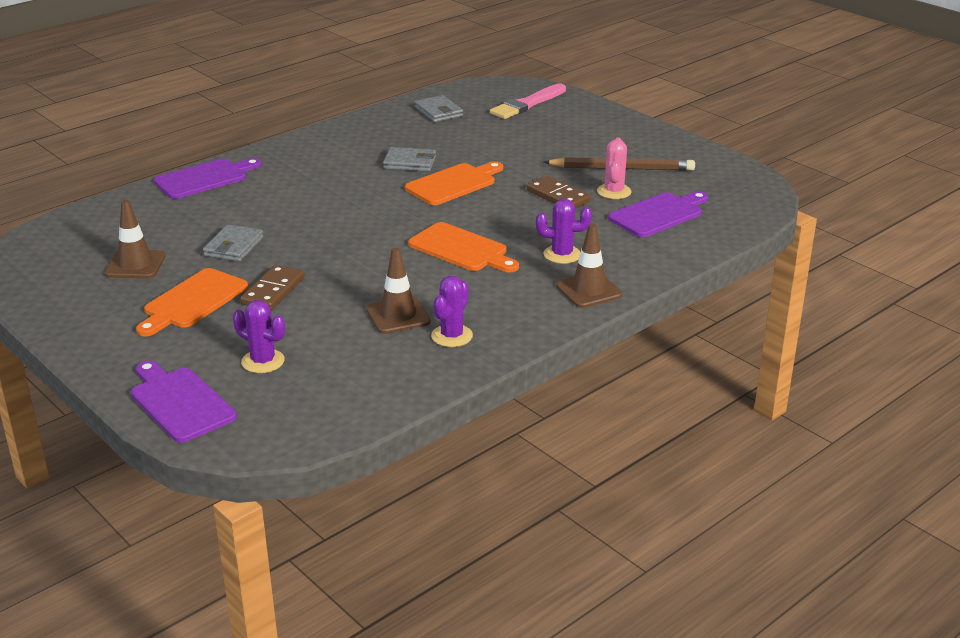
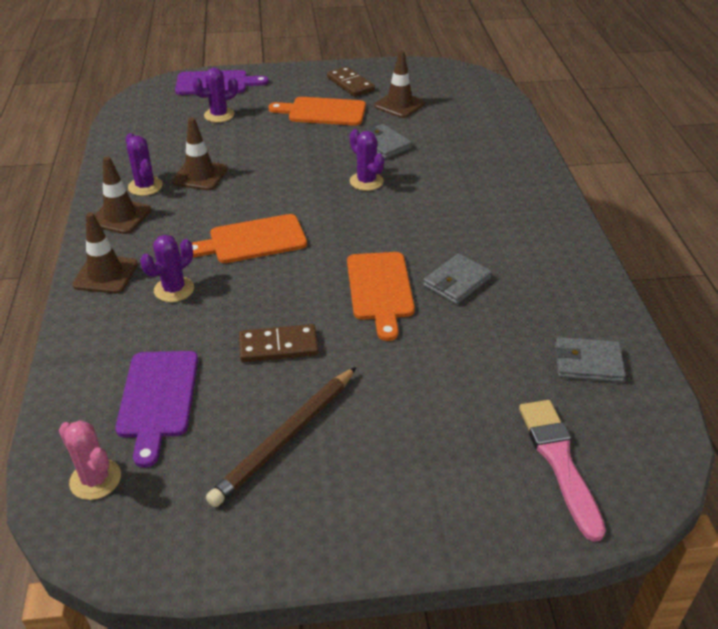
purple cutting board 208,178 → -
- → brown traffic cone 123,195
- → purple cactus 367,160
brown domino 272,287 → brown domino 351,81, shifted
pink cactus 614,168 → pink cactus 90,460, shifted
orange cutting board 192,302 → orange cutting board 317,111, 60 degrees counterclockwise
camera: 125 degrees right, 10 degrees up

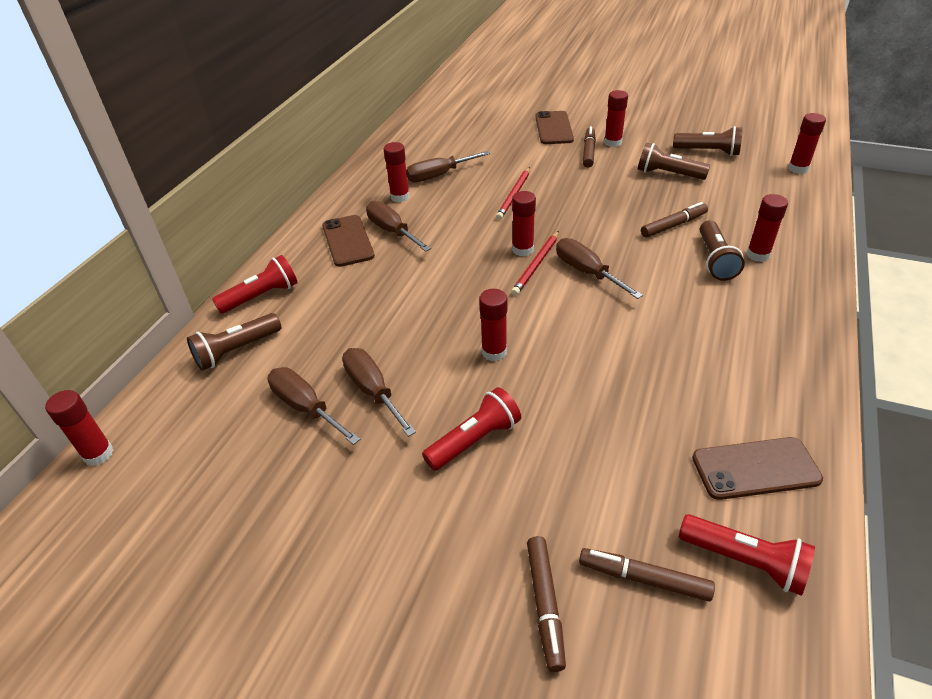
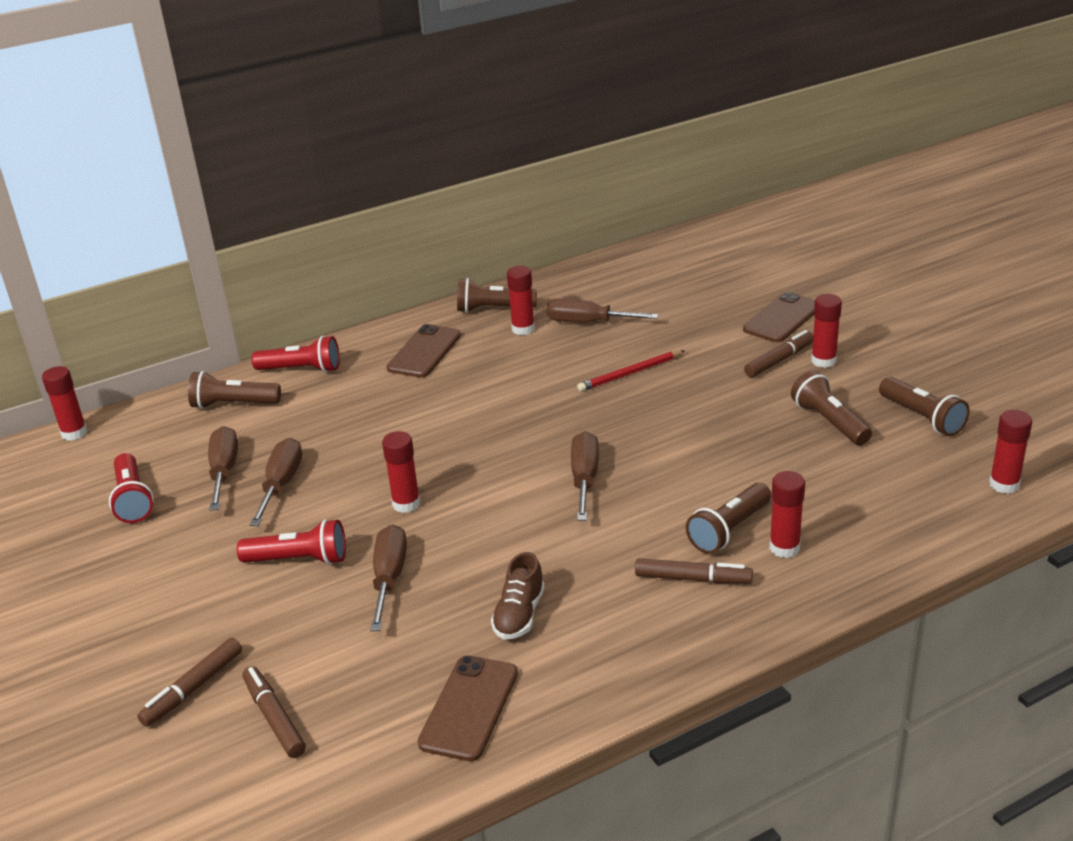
red pencil 535,263 → -
red glue stick 524,223 → -
- → brown flashlight 497,295
- → brown shoe 518,595
brown screwdriver 398,226 → brown screwdriver 388,578, shifted
brown marker 674,220 → brown marker 694,571, shifted
red flashlight 747,555 → red flashlight 131,488, shifted
brown phone 757,468 → brown phone 468,708, 75 degrees clockwise
camera: 40 degrees right, 10 degrees down

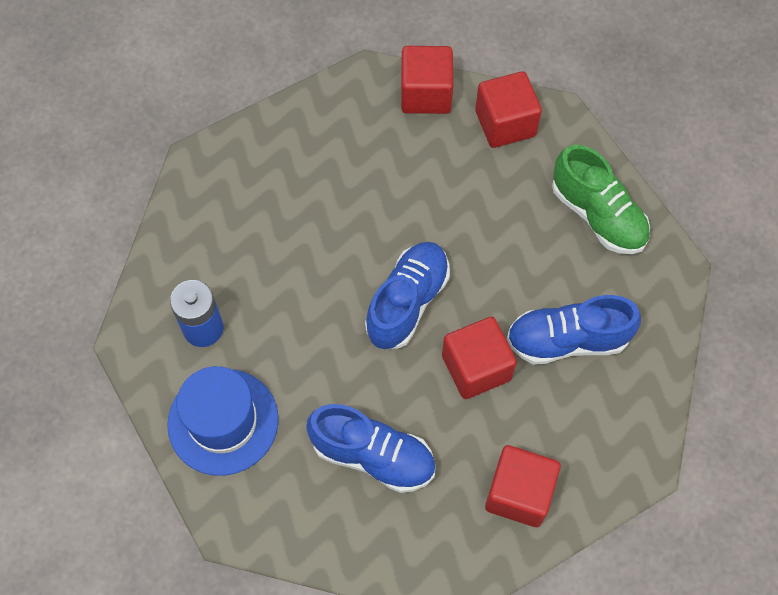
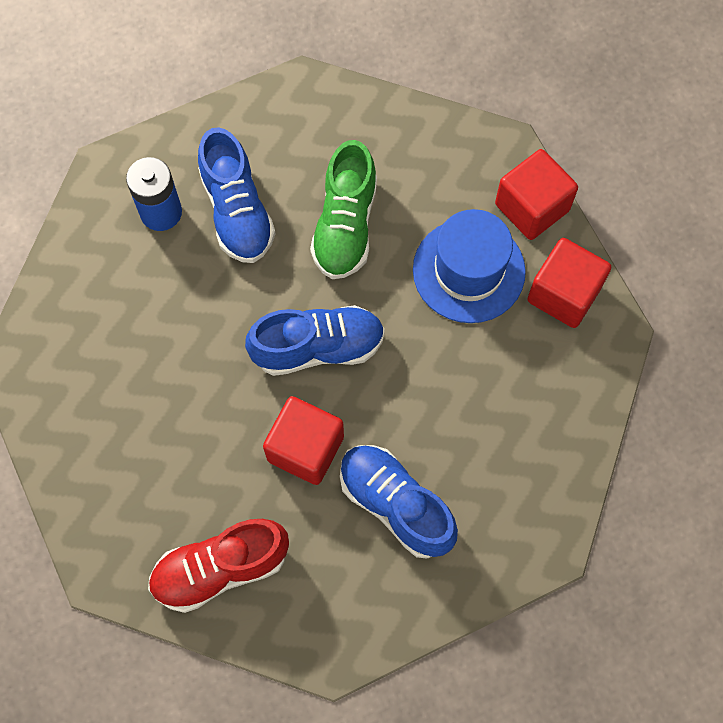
blue hat 223,421 → blue hat 469,266, shifted
blue shoe 370,448 → blue shoe 237,195, shifted
green shoe 601,199 → green shoe 343,209, shifted
red cube 523,486 → red shoe 218,566
camera: 50 degrees right, 5 degrees up

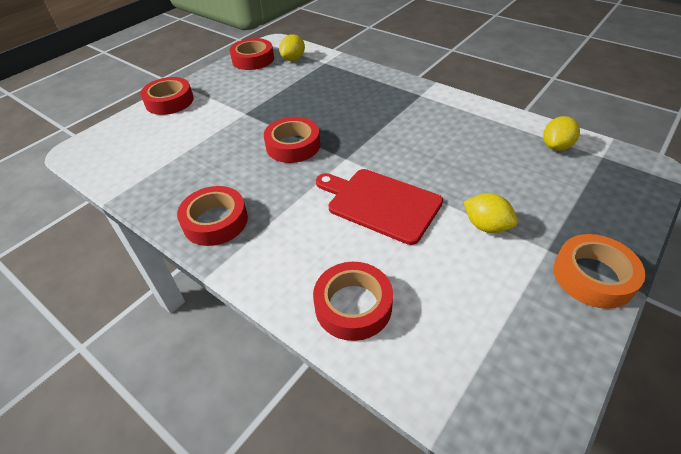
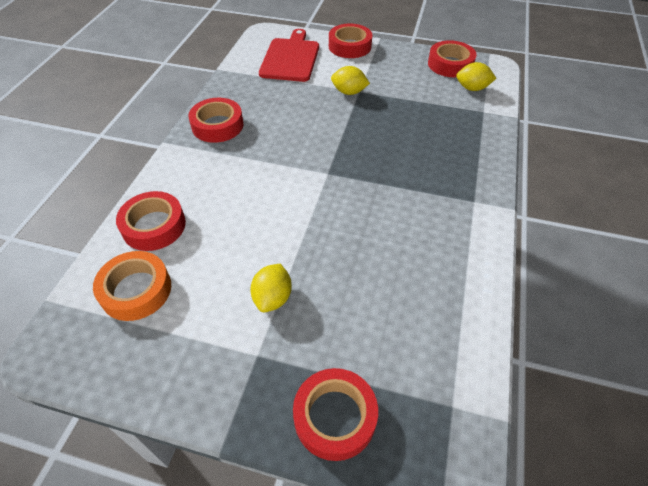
red tape 292,140 → red tape 335,414, shifted
red cutting board 379,207 → red cutting board 289,55, shifted
yellow lemon 561,133 → yellow lemon 350,80, shifted
orange tape 599,271 → orange tape 132,286, shifted
camera: 65 degrees right, 5 degrees up

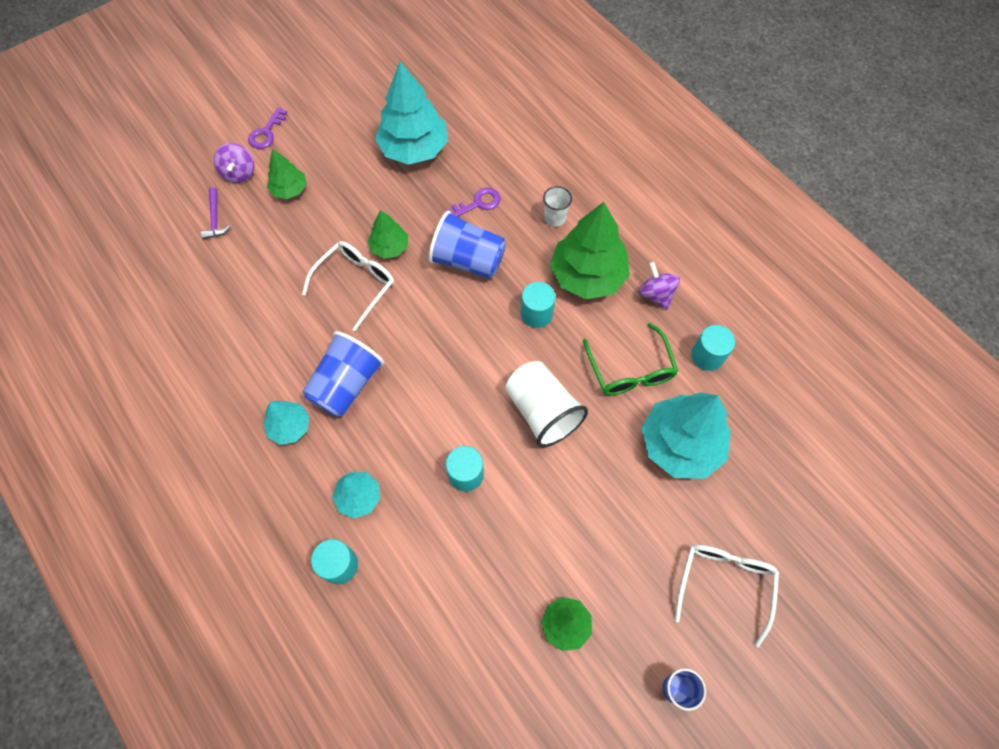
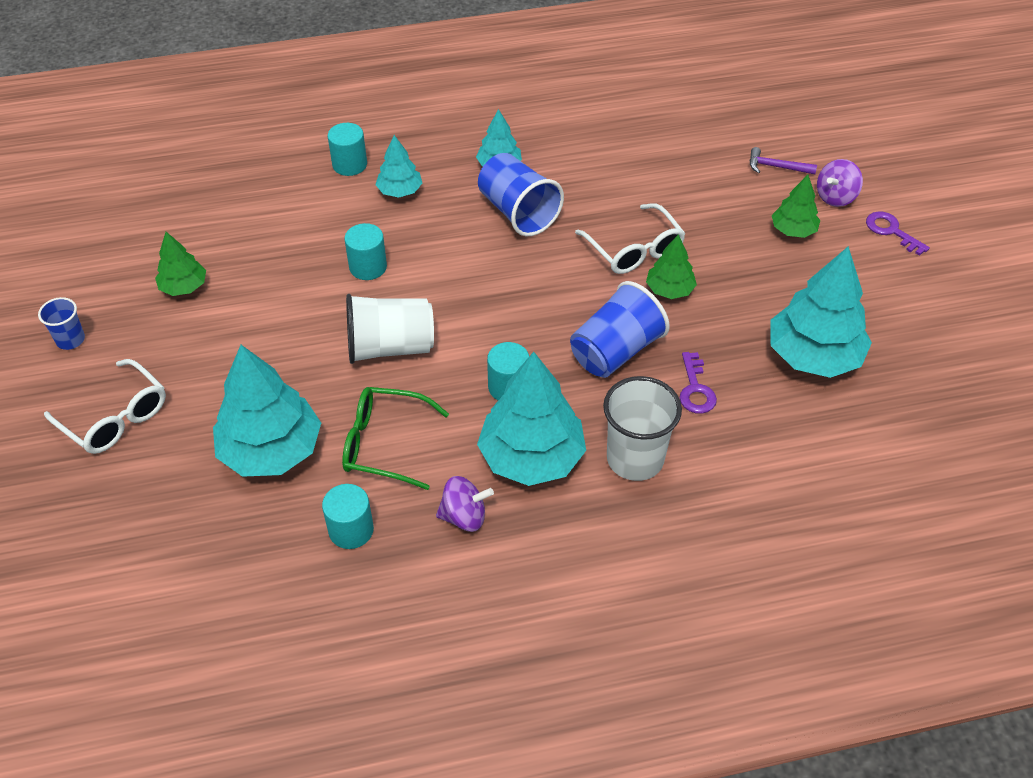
green tree 590,250 → turquoise tree 531,419
purple spinning top 234,163 → purple spinning top 840,183, 60 degrees counterclockwise
white cup 557,206 → white cup 642,428, x1.86
camera: 115 degrees right, 15 degrees down

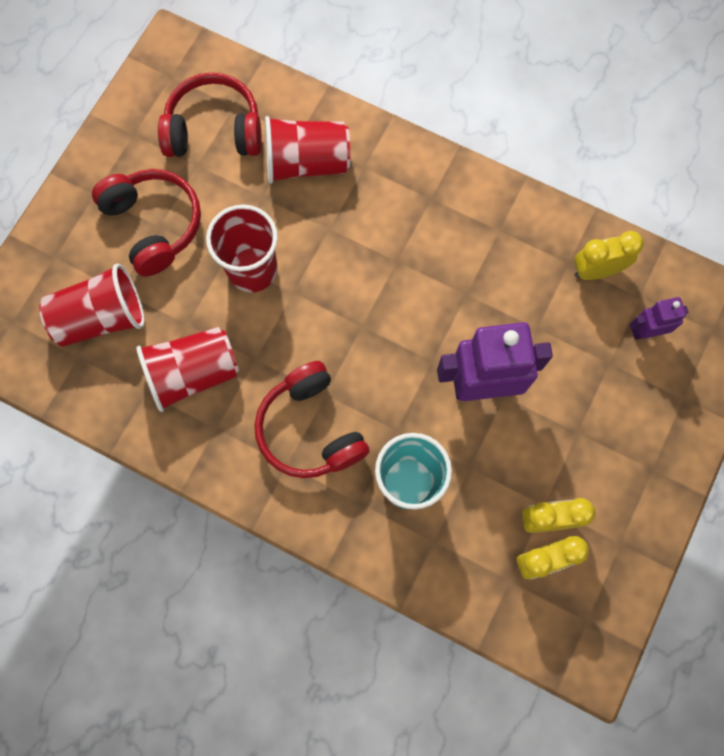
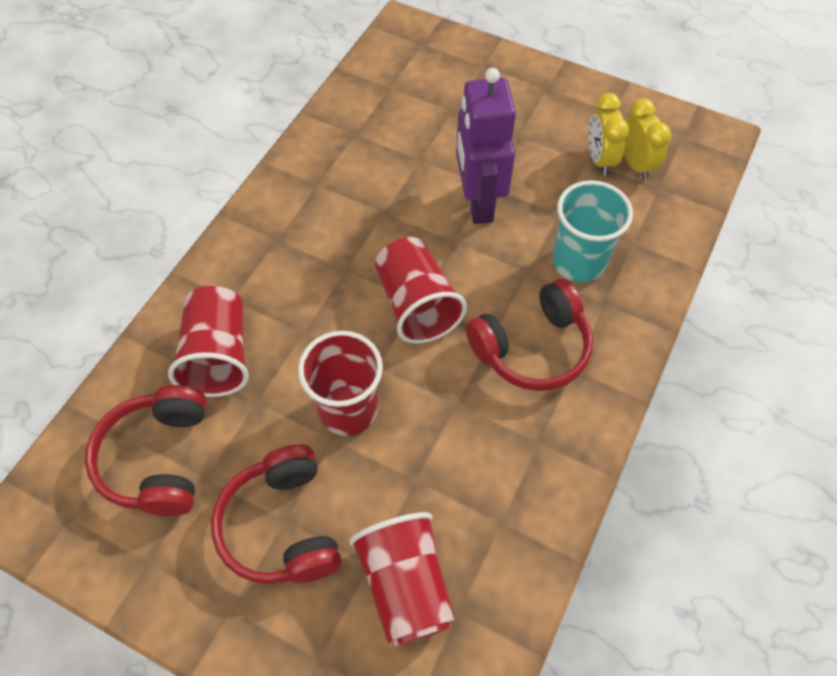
yellow clock 609,255 → -
purple robot 659,318 → -
red cup 187,369 → red cup 421,290, shifted
red headphones 146,222 → red headphones 276,514, 75 degrees counterclockwise
camera: 90 degrees left, 15 degrees down

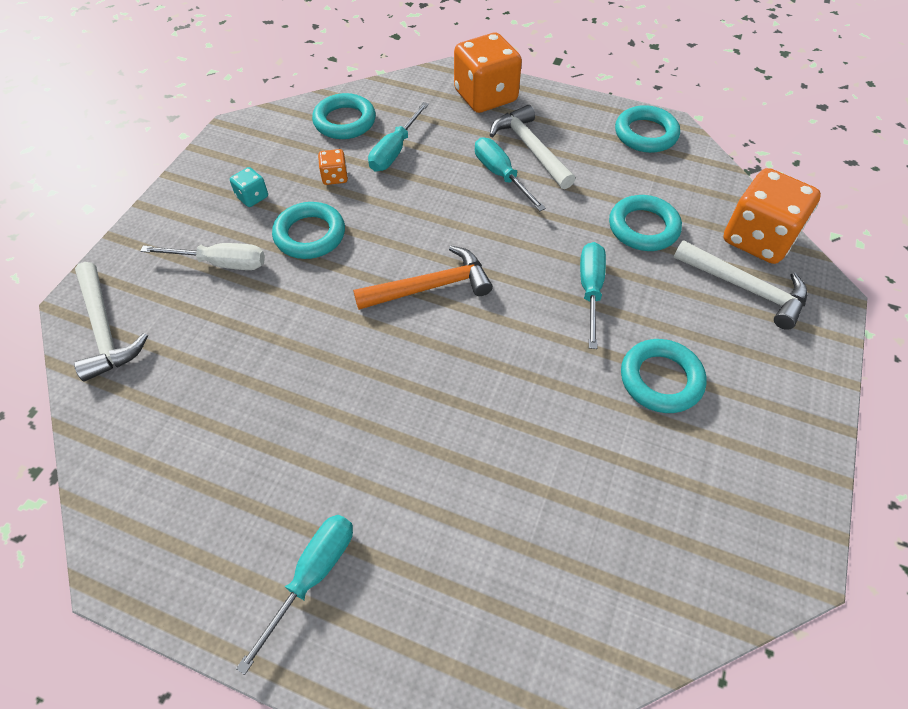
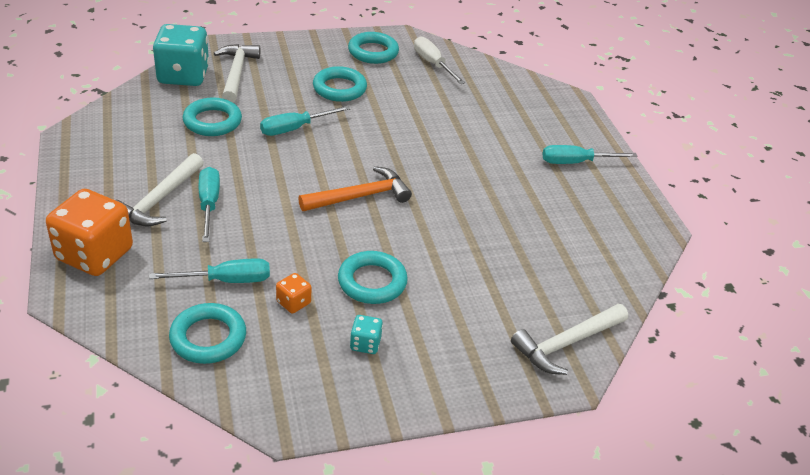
white screwdriver 202,256 → white screwdriver 439,60, shifted
turquoise ring 647,129 → turquoise ring 373,48, shifted
orange dice 772,216 → turquoise dice 181,55
white hammer 111,321 → white hammer 569,339, 150 degrees counterclockwise
orange hammer 423,278 → orange hammer 355,188, 120 degrees clockwise
turquoise screwdriver 510,174 → turquoise screwdriver 209,204, 150 degrees clockwise
camera: 130 degrees left, 15 degrees down

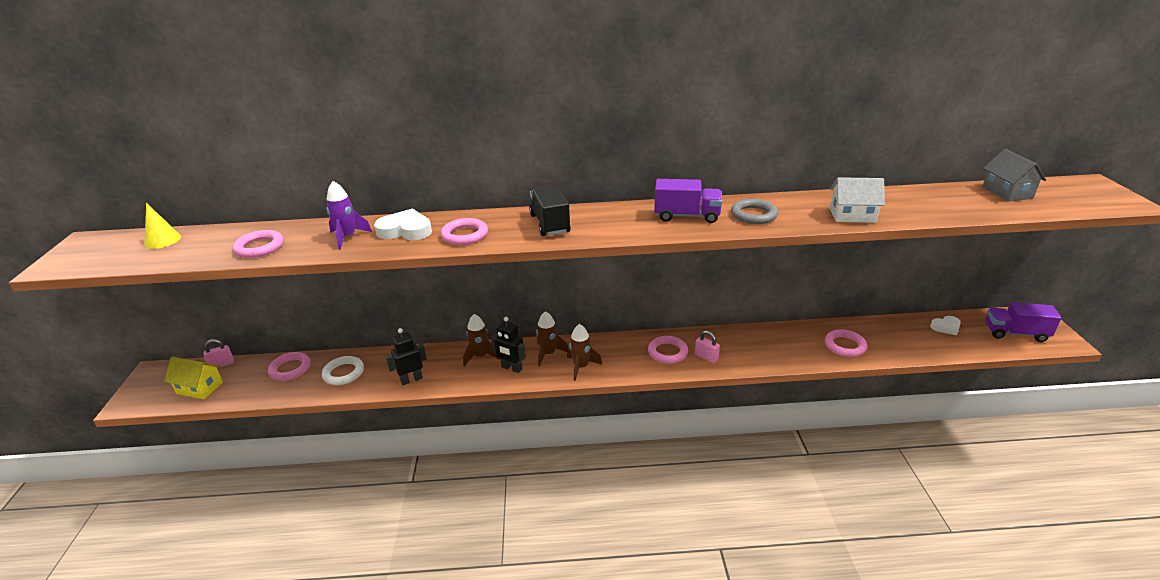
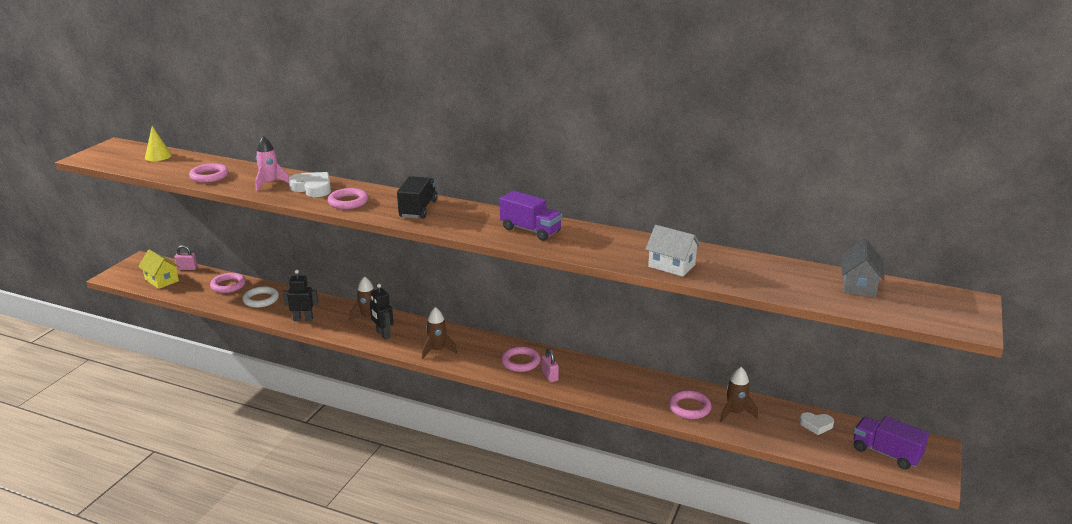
grey ring 754,211 → -
brown rocket 552,338 → brown rocket 739,394, shifted
purple rocket 349,215 → pink rocket 272,163
camera: 25 degrees right, 5 degrees down

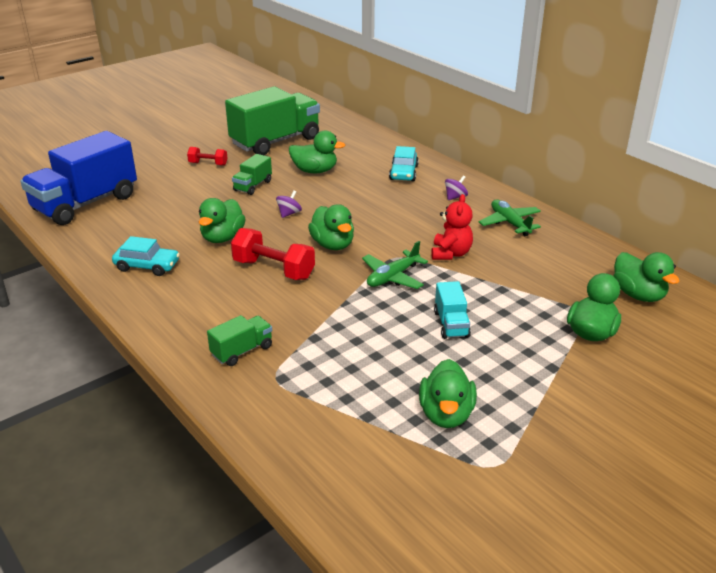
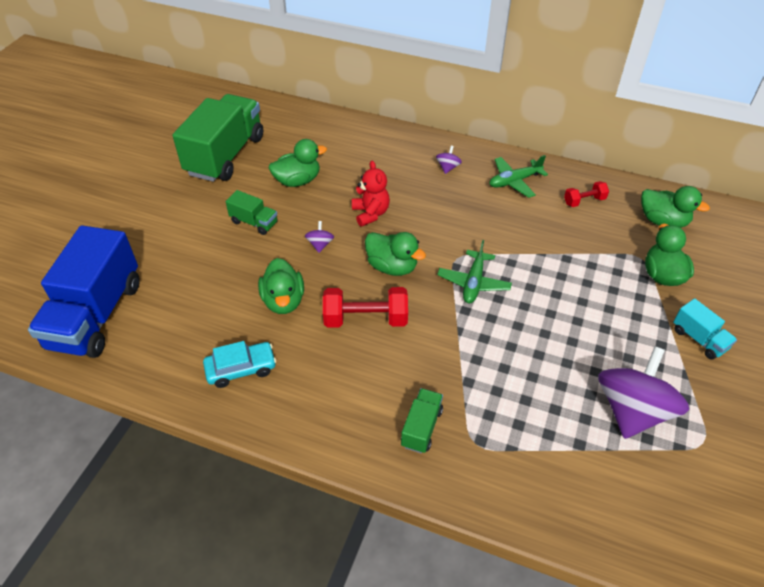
turquoise car 404,163 → -
red dumbbell 207,156 → red dumbbell 586,194, shifted
red teddy bear 452,227 → red teddy bear 371,194, shifted
turquoise truck 452,310 → turquoise truck 705,329, shifted
green duck 448,393 → purple spinning top 643,392
green truck 252,174 → green truck 252,212, 60 degrees counterclockwise
green plane 510,218 → green plane 518,176, 60 degrees counterclockwise
camera: 30 degrees left, 15 degrees up

